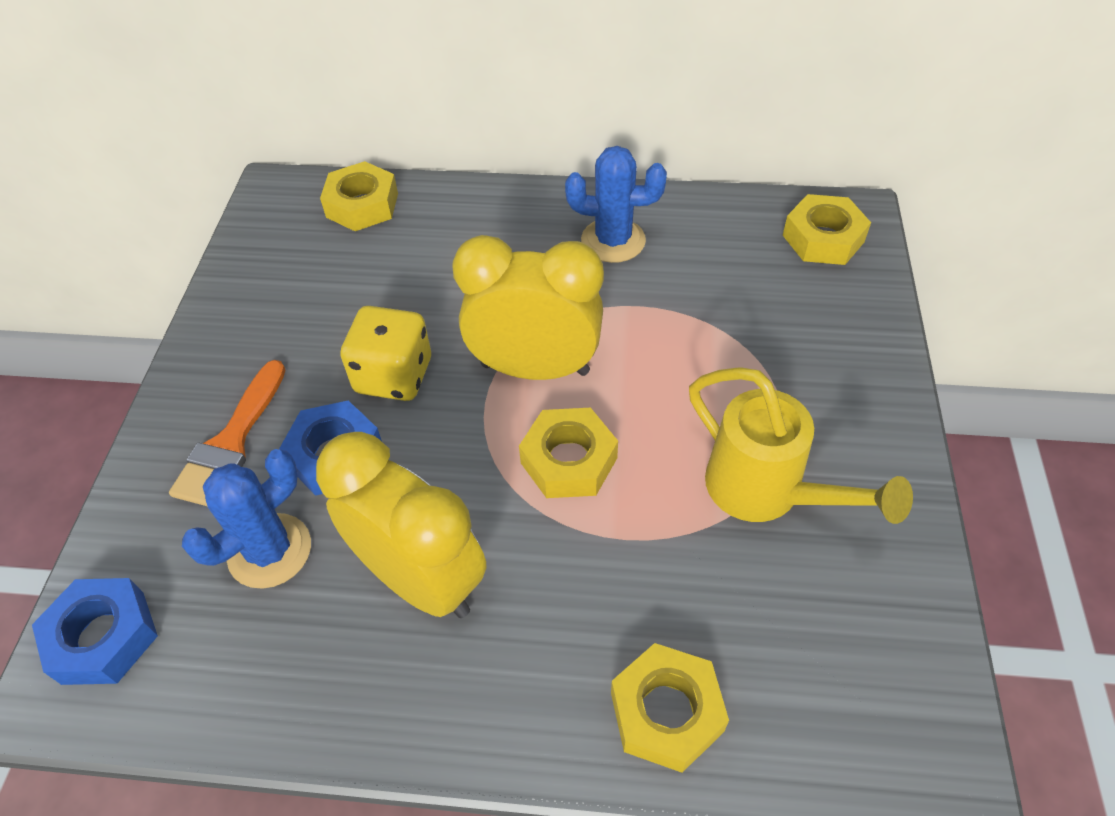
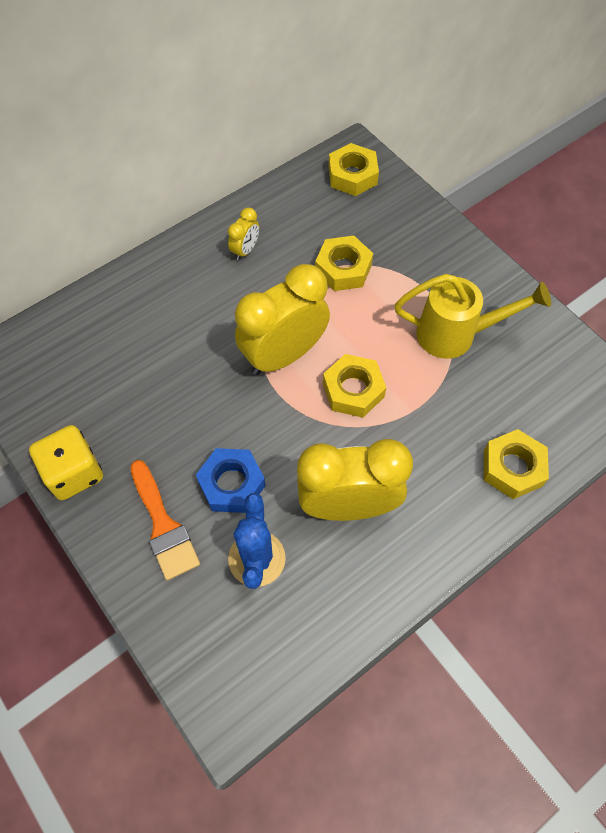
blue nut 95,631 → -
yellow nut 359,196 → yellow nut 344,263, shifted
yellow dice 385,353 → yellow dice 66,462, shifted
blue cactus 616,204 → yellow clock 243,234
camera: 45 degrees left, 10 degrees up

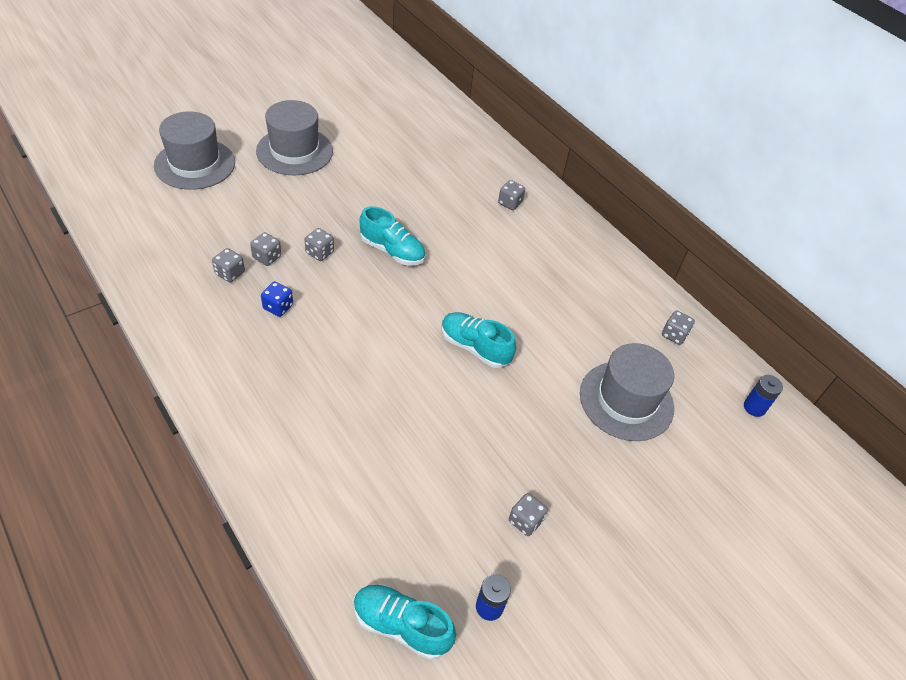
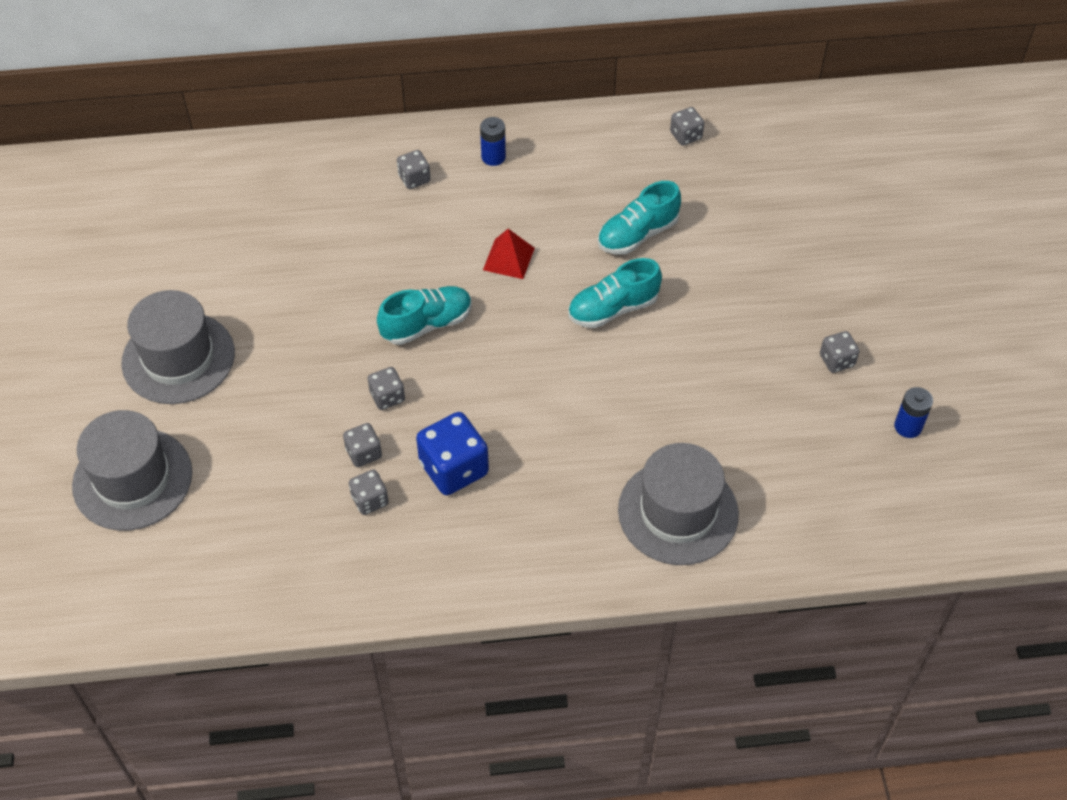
- → red pyramid 509,254
turquoise shoe 405,622 → turquoise shoe 639,218, shifted
grey hat 627,392 → grey hat 678,504, shifted
blue battery 763,396 → blue battery 493,141, shifted
blue dice 277,299 → blue dice 452,453, x1.82
camera: 55 degrees left, 5 degrees up

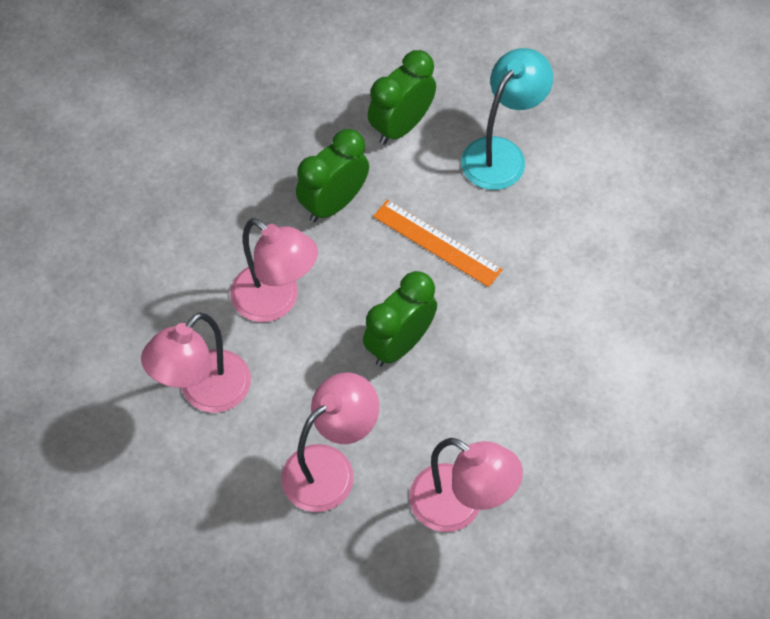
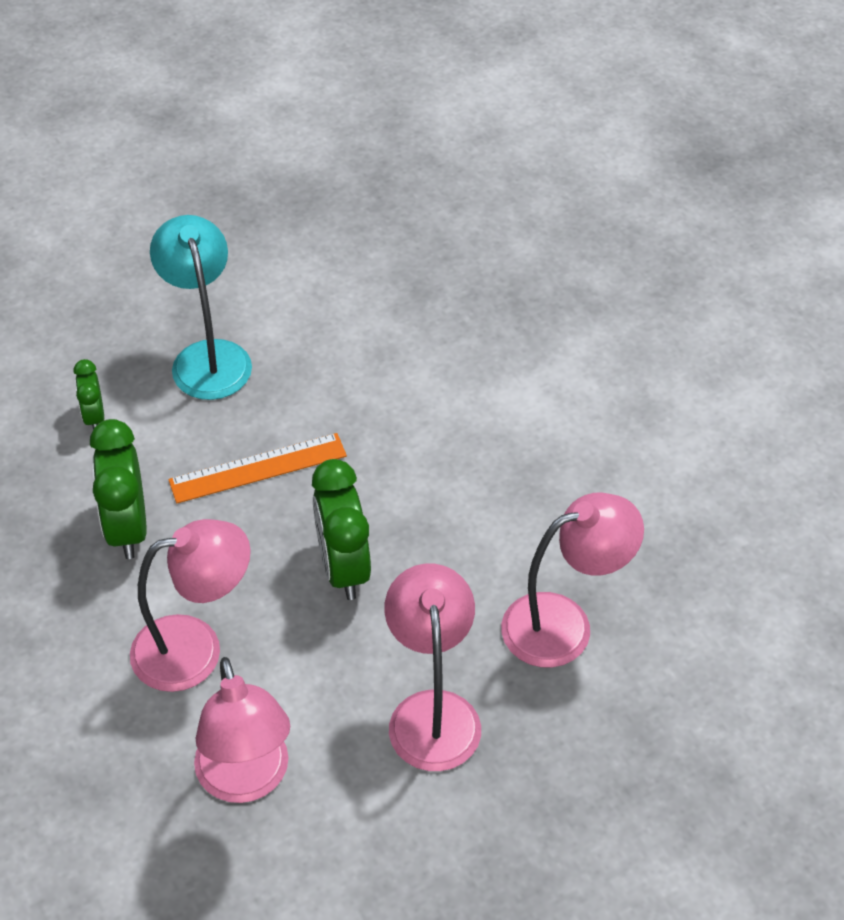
green clock 402,97 → green clock 89,394, x0.55
camera: 55 degrees left, 10 degrees down

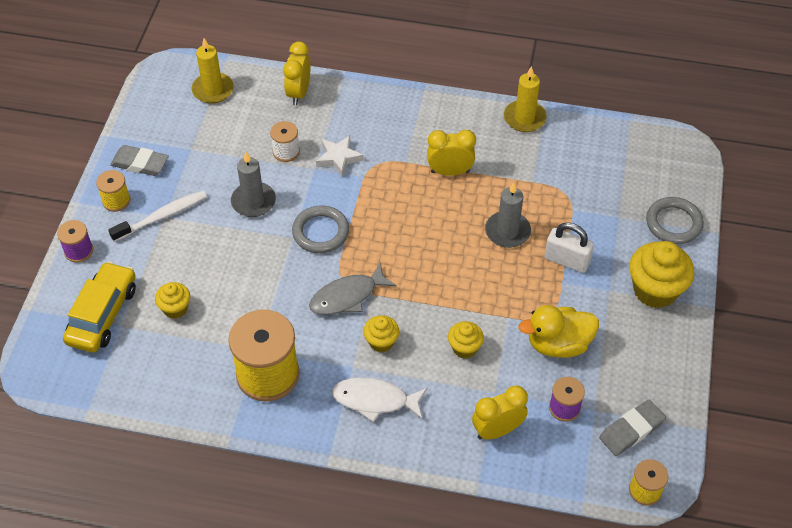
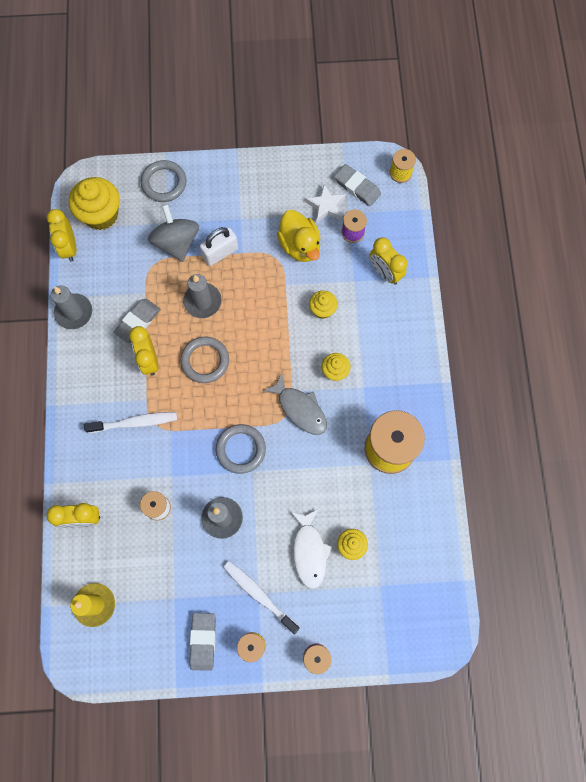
yellow car 99,306 → -
- → yellow clock 62,235
- → white toothbrush 130,422
- → grey eraser 137,321
- → grey spinning top 173,233
- → grey ring 204,359
white star 340,156 → white star 326,203, shifted
white fish 379,399 → white fish 311,549, shifted
yellow cupcake 661,274 → yellow cupcake 94,203, shifted
yellow candle 525,99 → grey candle 71,307
white padlock 569,247 → white padlock 219,246, 45 degrees clockwise
camera: 105 degrees left, 20 degrees up

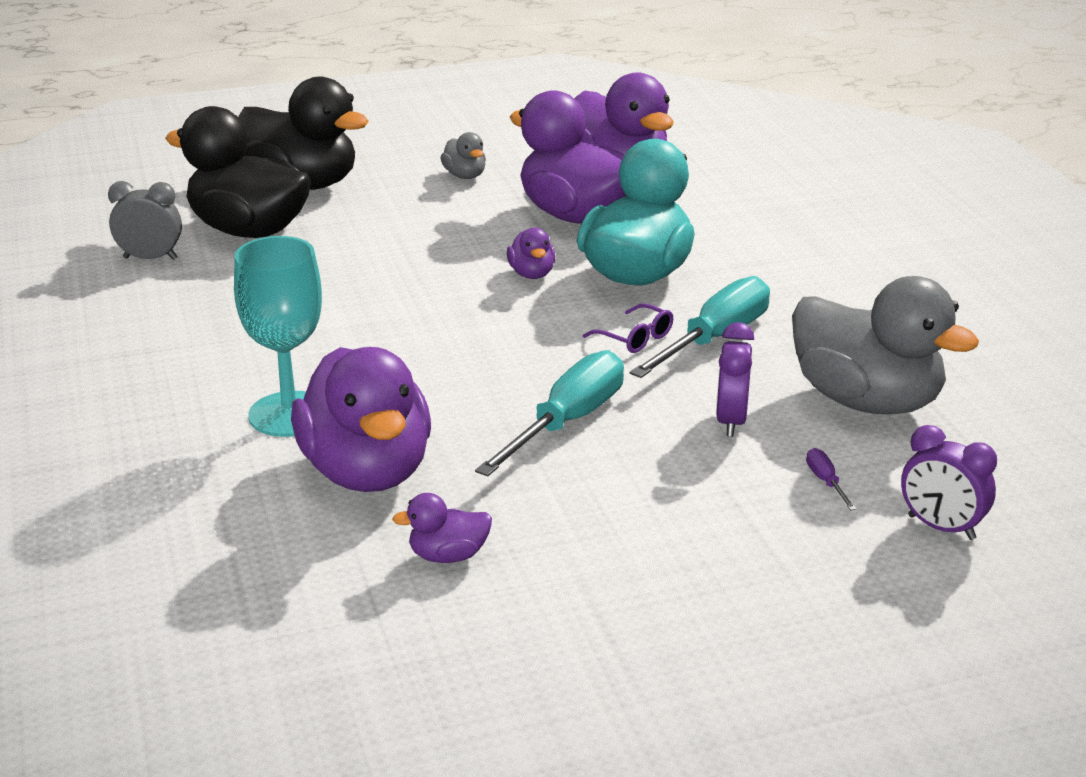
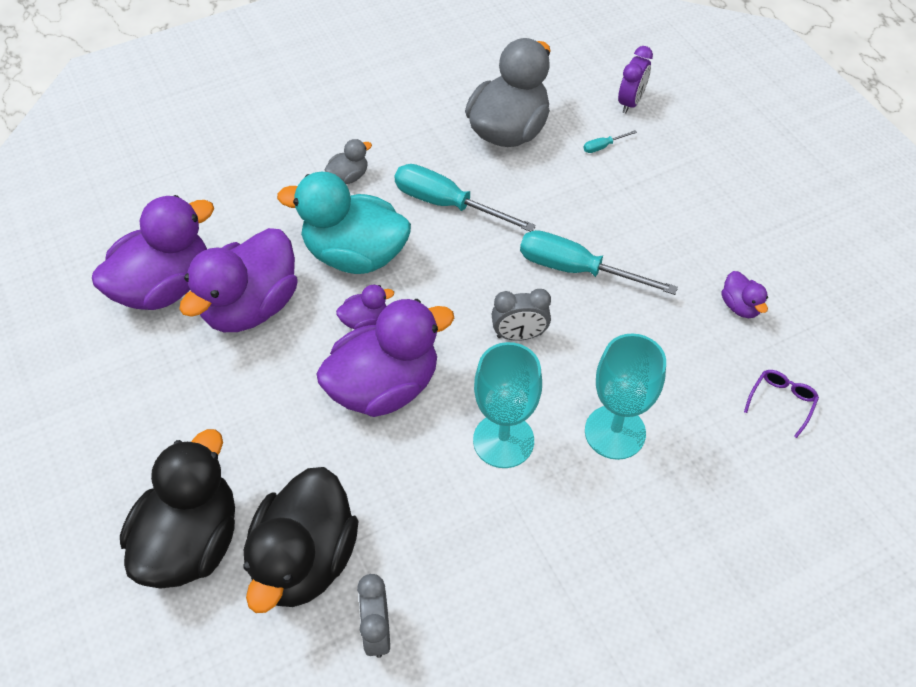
purple clock 735,379 → -
- → turquoise goblet 507,405
- → grey clock 521,315
purple duck 361,419 → purple duck 385,358, shifted
grey duck 463,155 → grey duck 348,161, shifted
purple glasses 628,328 → purple glasses 781,404, shifted
purple screwdriver 831,479 → turquoise screwdriver 610,141
camera: 100 degrees left, 25 degrees up

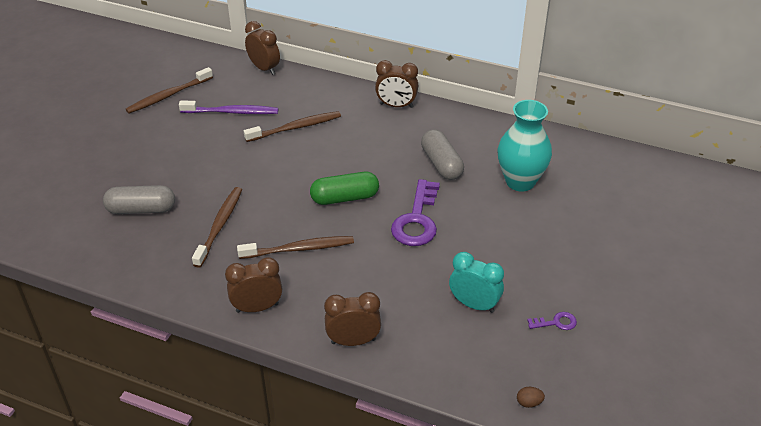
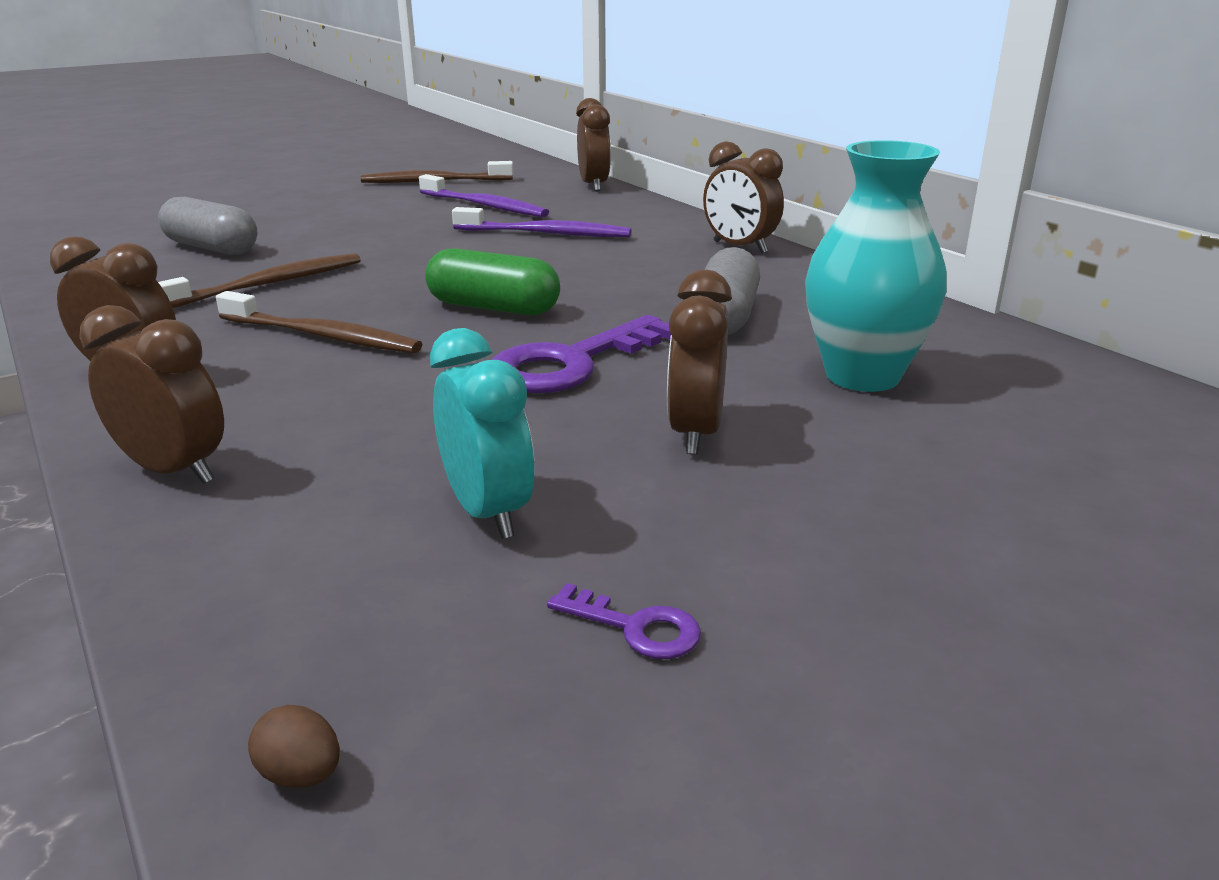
- → brown clock 699,362
brown toothbrush 292,126 → purple toothbrush 541,222
camera: 35 degrees right, 15 degrees down

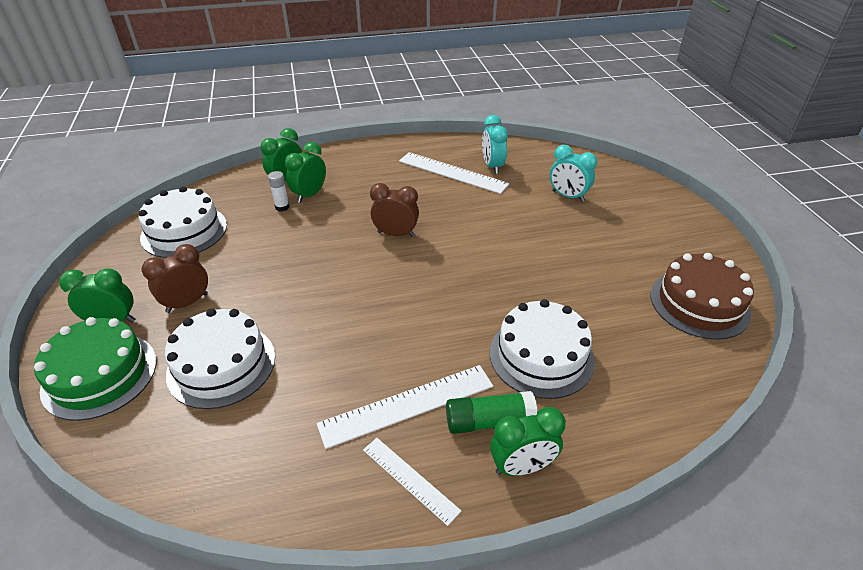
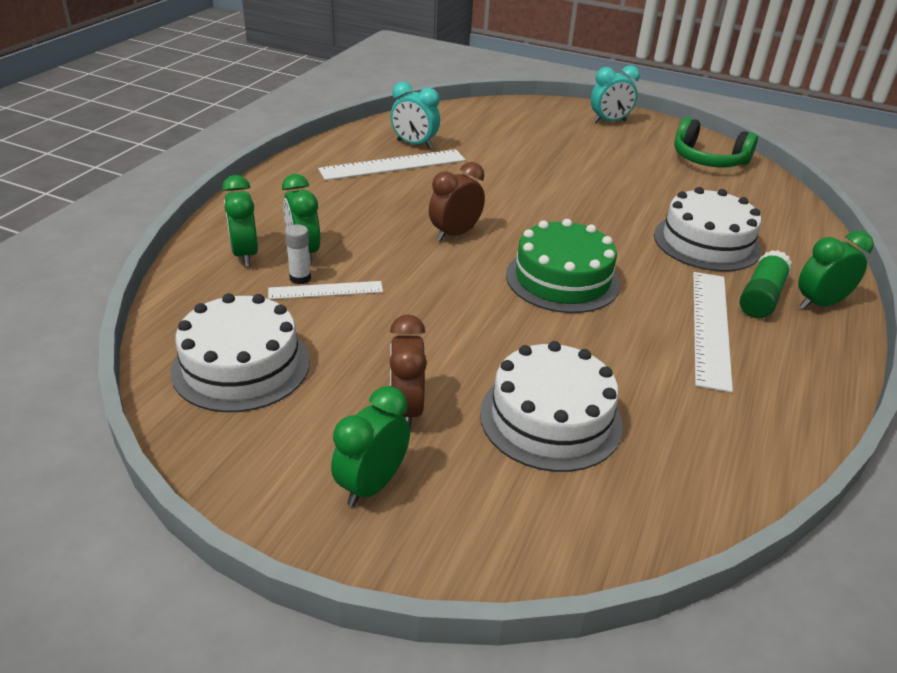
green cake 95,369 → green cake 563,266, shifted
white ruler 412,482 → white ruler 325,290, shifted
turquoise clock 573,173 → turquoise clock 615,94, shifted
brown cake 702,296 → green headphones 716,142
green clock 528,441 → green clock 836,270, 135 degrees counterclockwise
camera: 55 degrees left, 5 degrees down

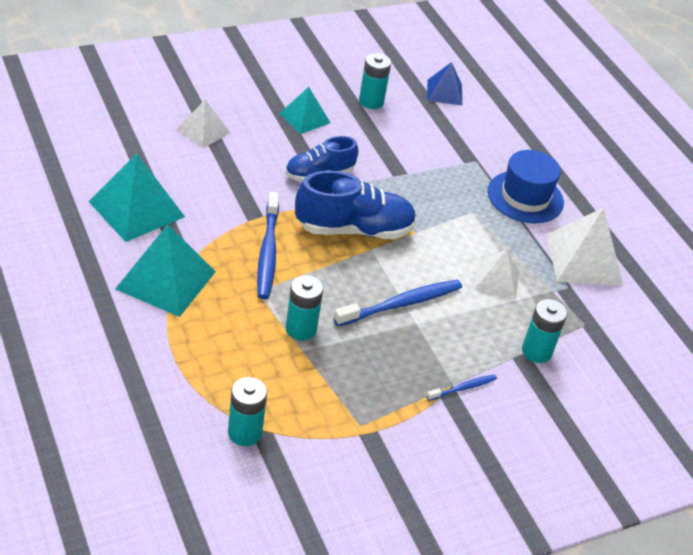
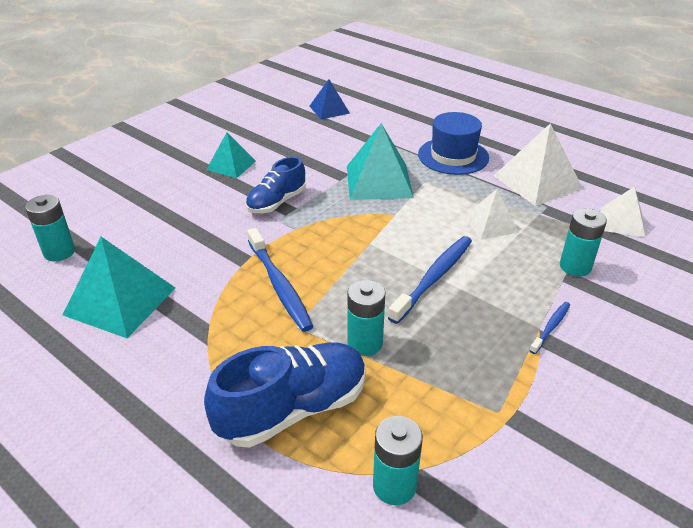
turquoise pyramid 165,270 → turquoise pyramid 380,161, shifted
white pyramid 203,124 → white pyramid 623,211, shifted
blue shoe 356,205 → blue shoe 285,395, shifted
turquoise battery 375,81 → turquoise battery 50,228, shifted
camera: 20 degrees left, 5 degrees down

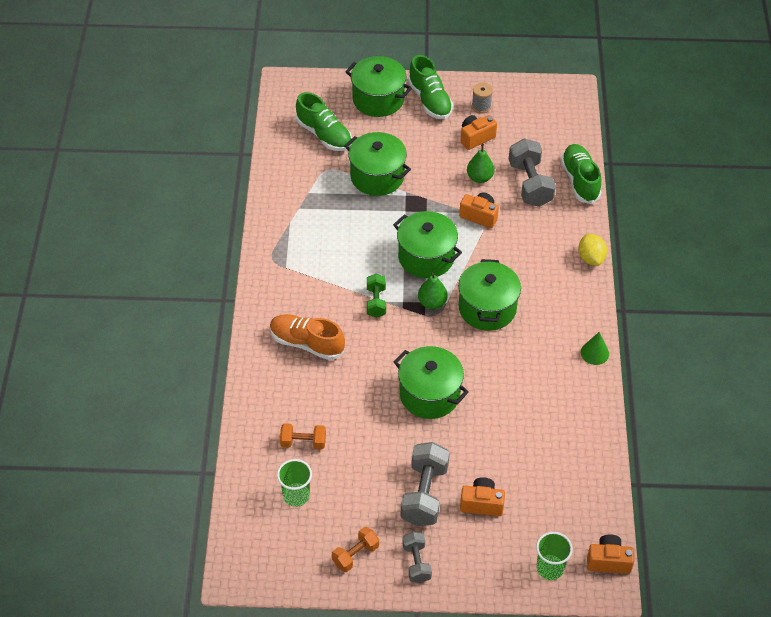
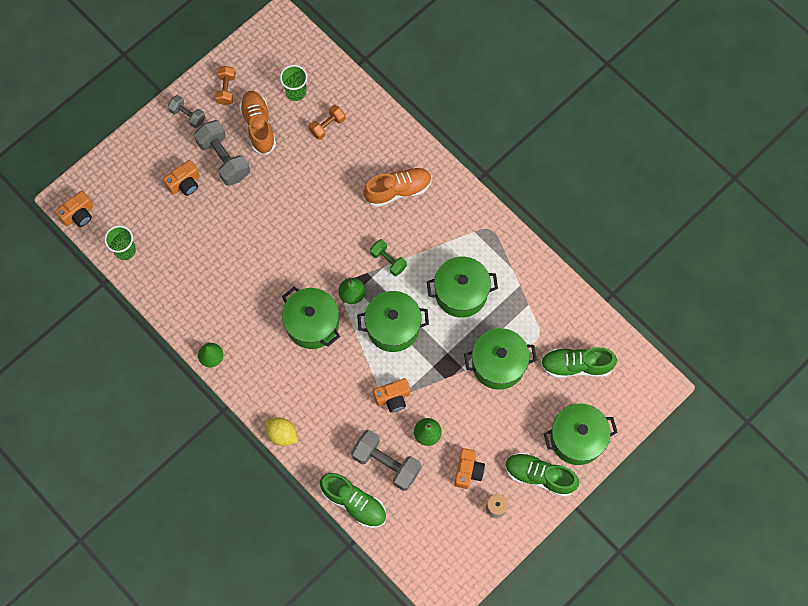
- → orange shoe 257,123
green pot 431,382 → green pot 462,287, shifted
green cup 554,556 → green cup 120,243, shifted
camera: 135 degrees right, 20 degrees up

